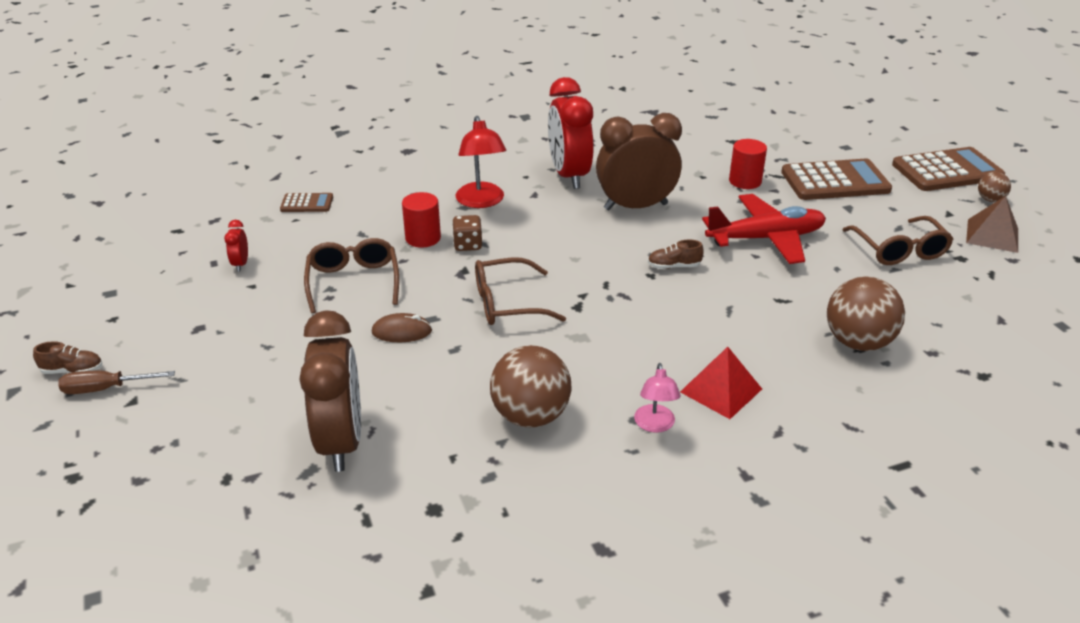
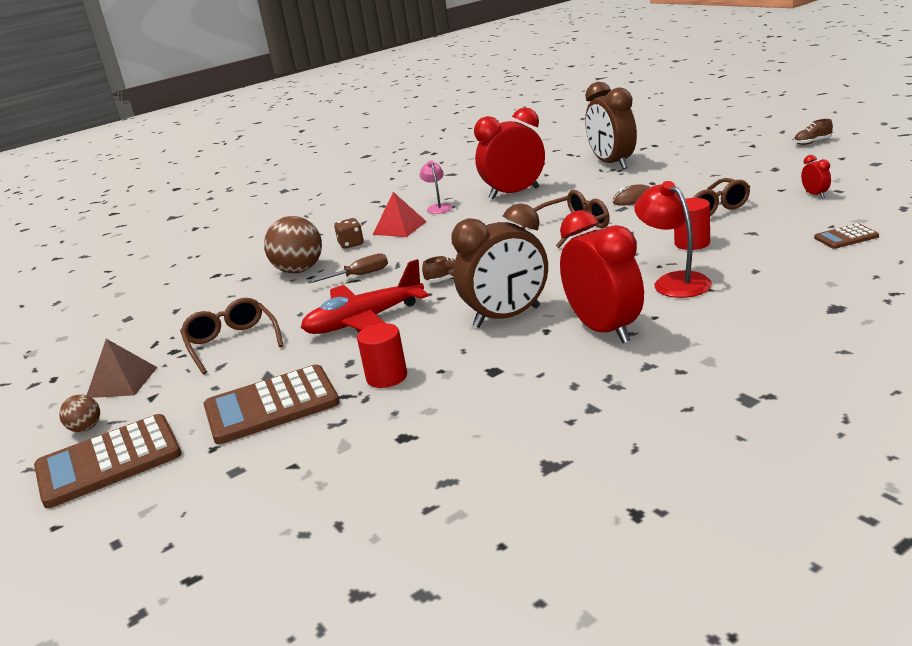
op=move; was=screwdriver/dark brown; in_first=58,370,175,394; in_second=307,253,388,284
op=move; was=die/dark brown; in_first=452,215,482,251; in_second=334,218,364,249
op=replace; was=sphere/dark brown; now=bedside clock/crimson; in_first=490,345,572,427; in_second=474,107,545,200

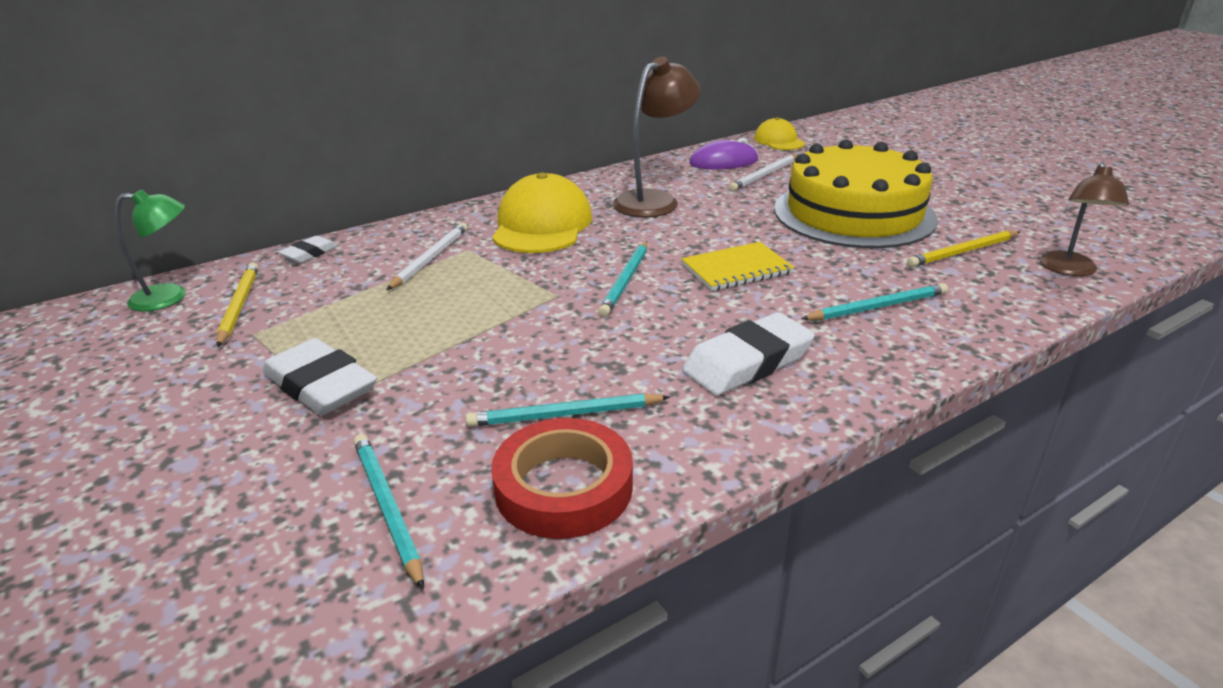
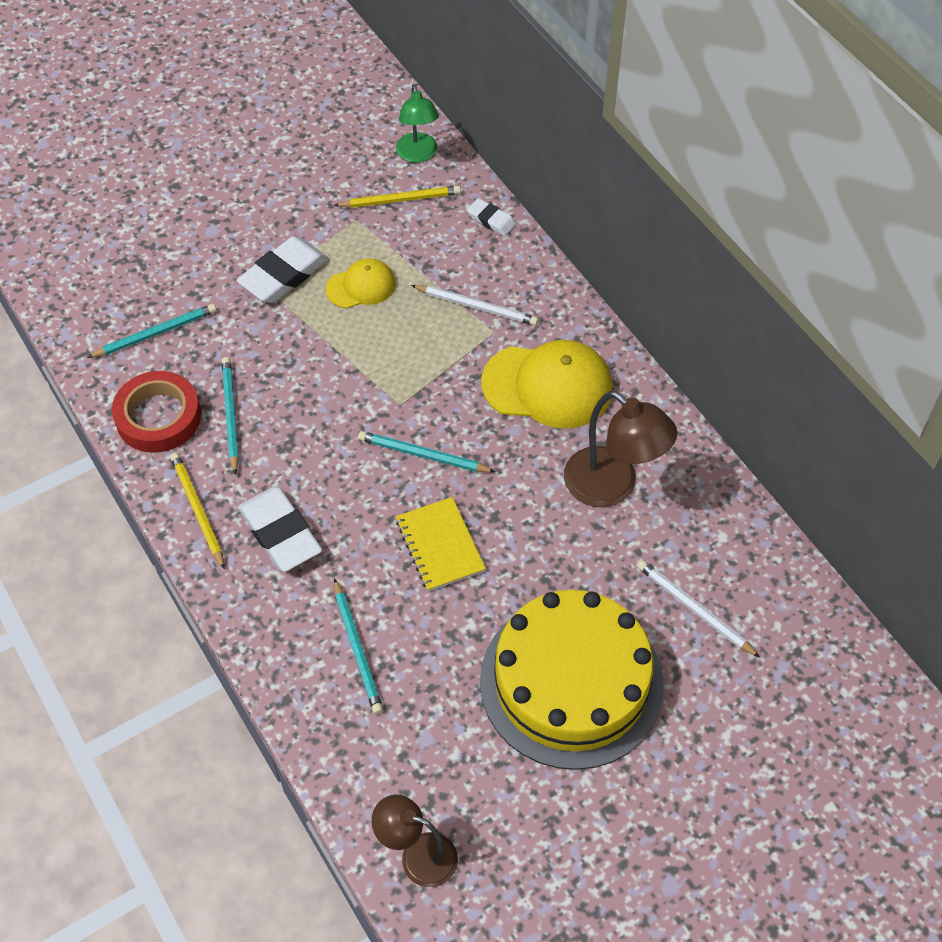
op=move; was=pencil/bright yellow; in_first=907,231,1020,267; in_second=170,452,225,570
op=move; was=baseball cap/bright yellow; in_first=754,117,805,150; in_second=325,258,395,309
op=delete; was=PC mouse/purple; in_first=689,138,758,169

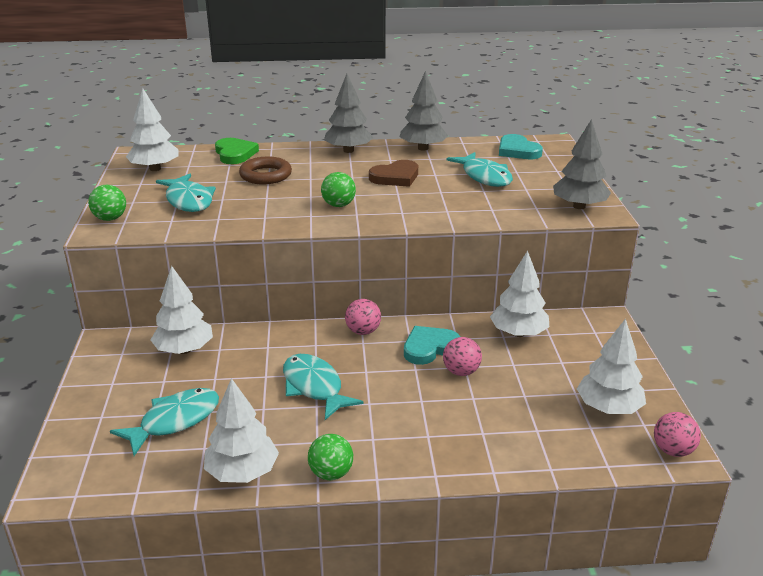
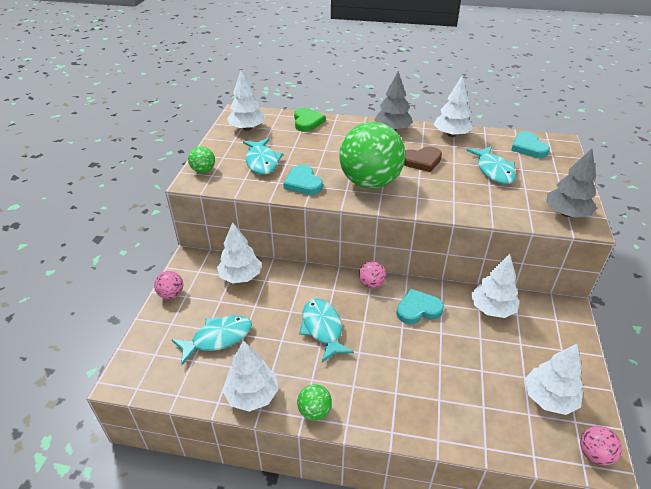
op=move; was=sphere/rose-pink; in_first=443,337,482,376; in_second=154,271,184,299
op=insert; now=heart/turquoise; in_second=283,165,323,195
op=resize; was=sphere/emerald; in_first=321,172,356,207; in_second=339,122,406,189; ratio=2.37
op=recolor; was=tree/ash-grey; now=tree/white; in_first=400,71,448,151; in_second=433,76,473,137
op=delete; was=ring/dark brown; in_first=239,157,292,184

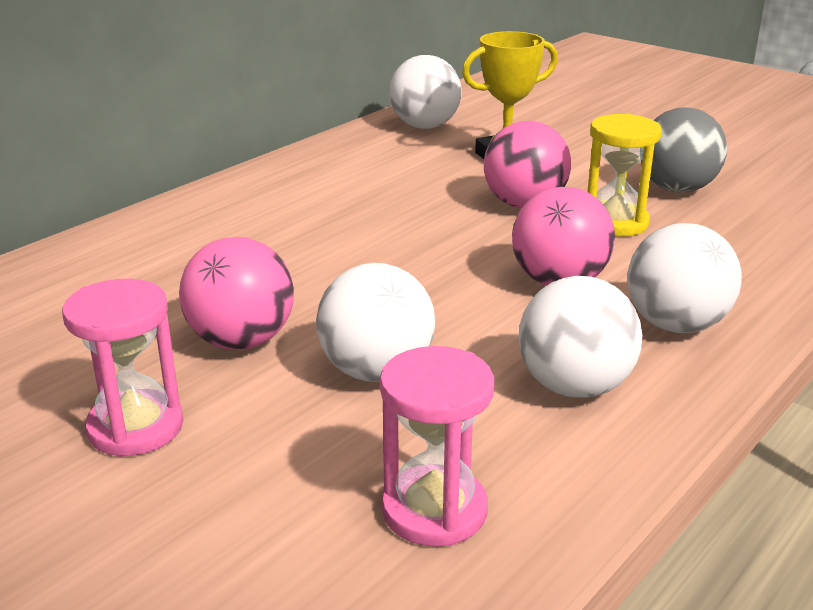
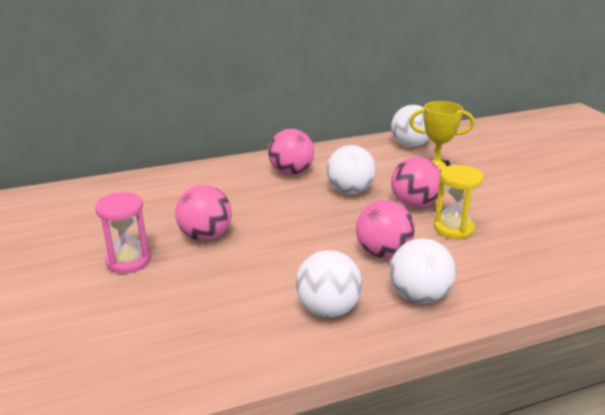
op=insert; now=sphere/rose-pink; in_second=268,129,314,175
op=move; was=sphere/white; in_first=316,263,435,382; in_second=327,145,376,194
op=delete; was=hourglass/rose-pink; in_first=380,346,494,547
op=delete; was=sphere/ash-grey; in_first=641,107,727,193

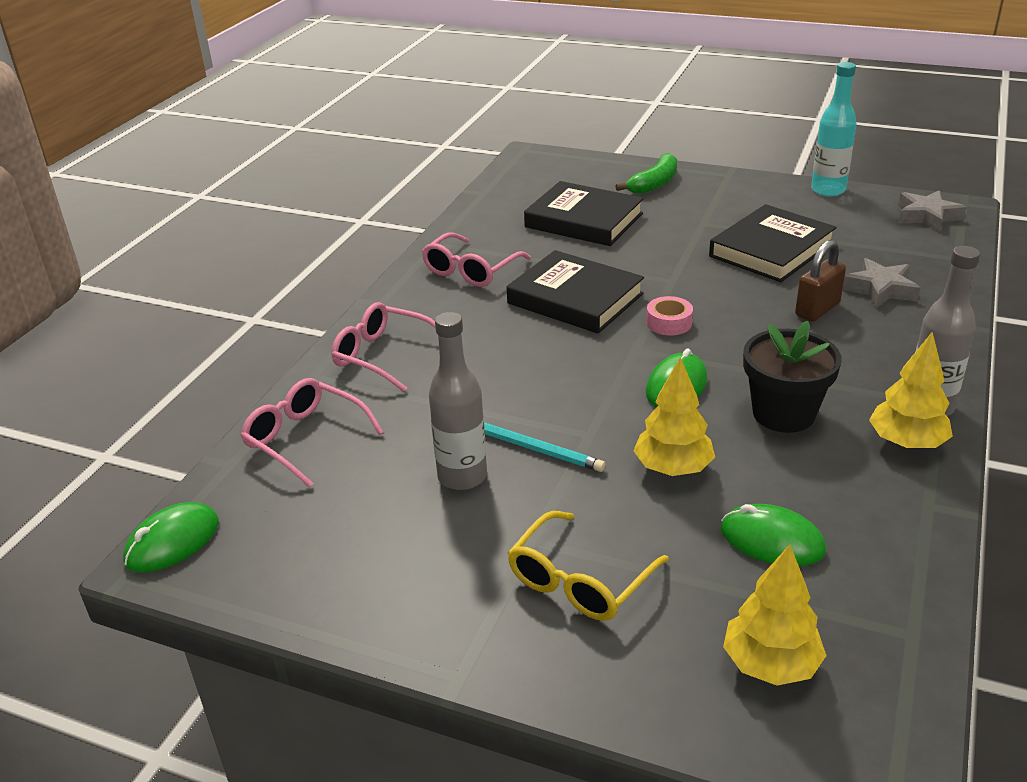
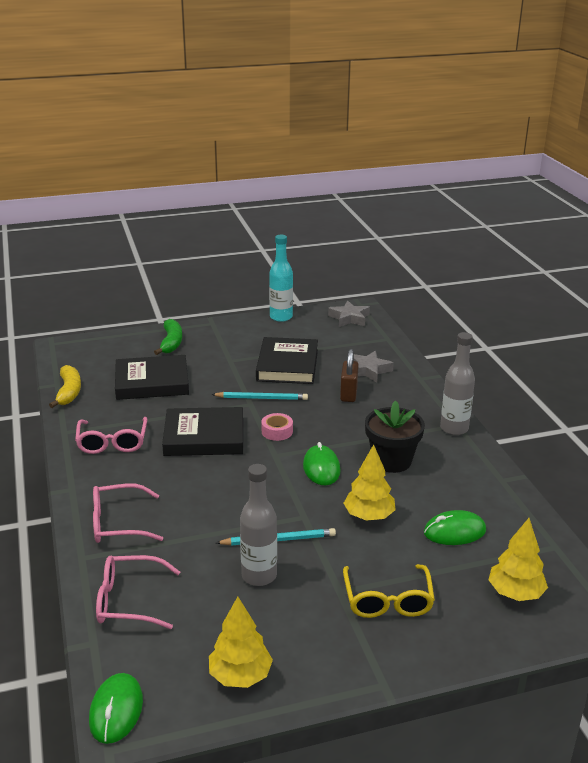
op=insert; now=banana/bright yellow; in_second=49,365,81,408
op=move; was=tree/bright yellow; in_first=869,332,953,449; in_second=209,597,273,688
op=insert; now=pencil/turquoise; in_second=211,392,308,400

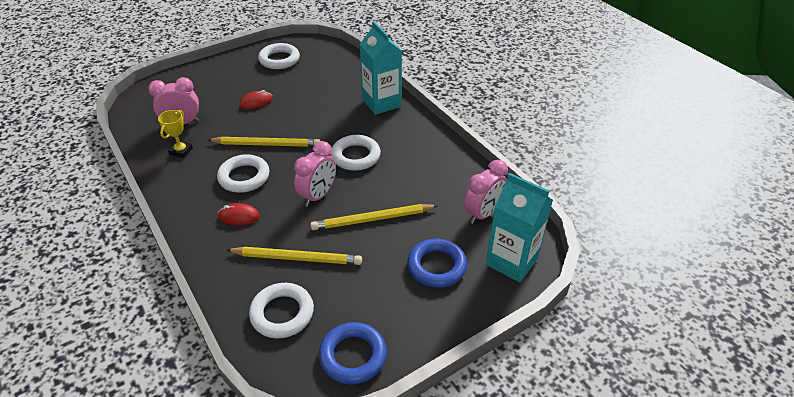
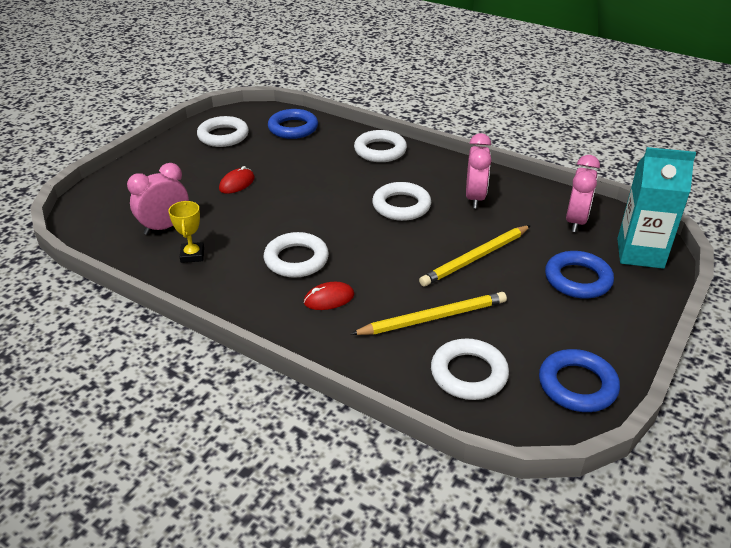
op=insert; now=ring/royal blue; in_second=268,109,318,139
op=replace; was=milk carton/turquoise; now=ring/white; in_first=360,21,402,115; in_second=354,130,407,162
op=move; was=bedside clock/rose-pink; in_first=294,141,336,207; in_second=466,133,492,208
op=delete; was=pencil/bright yellow; in_first=208,137,320,147

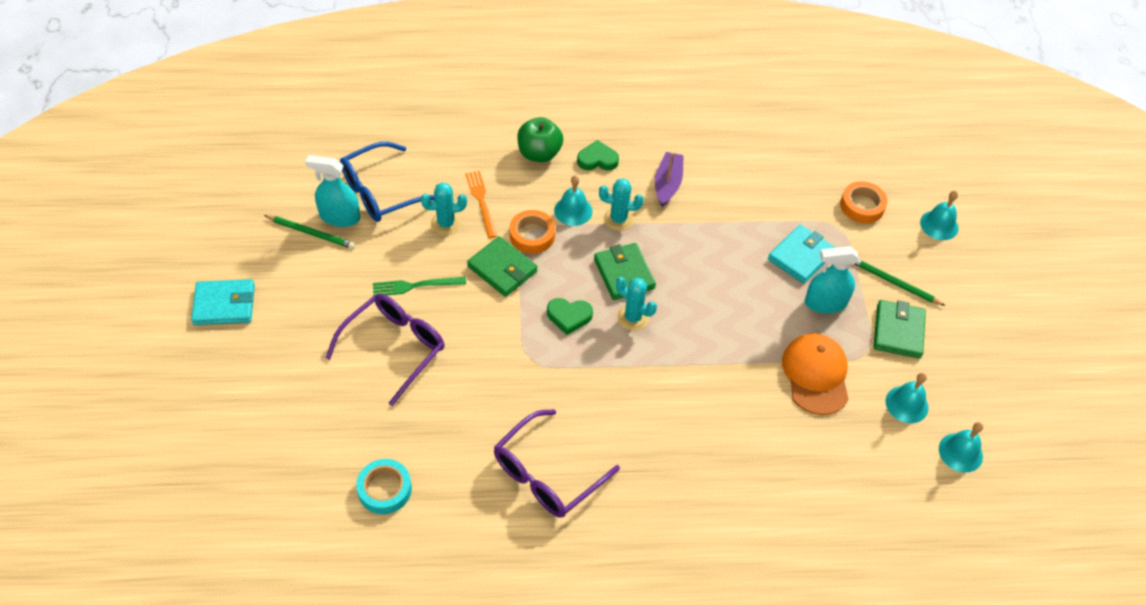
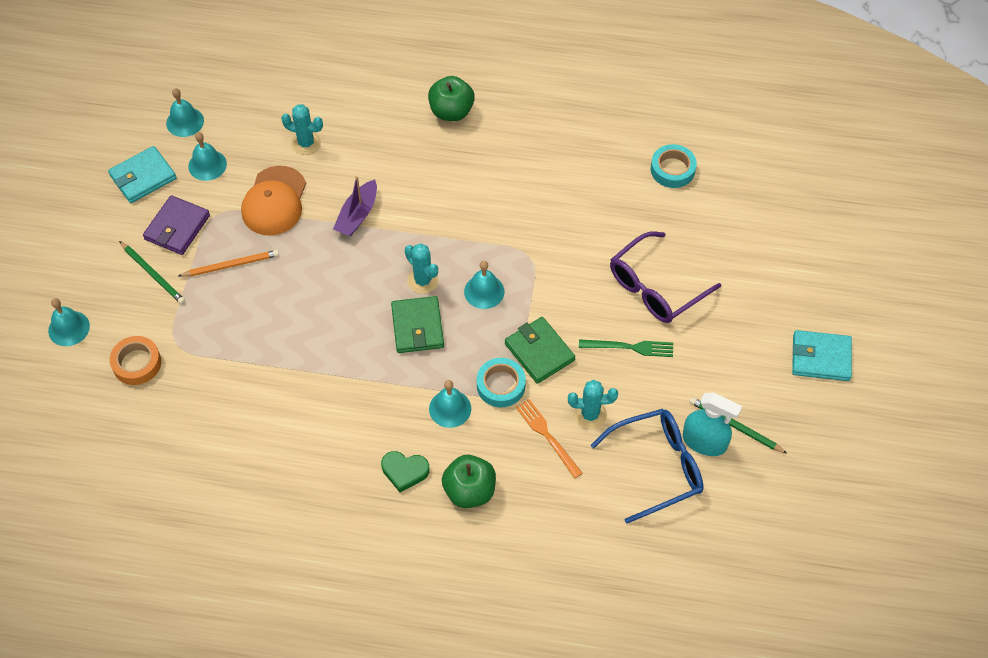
op=move; was=billfold/turquoise; in_first=768,225,835,284; in_second=108,146,176,203
op=recolor; was=billfold/emerald; now=billfold/purple; in_first=873,300,926,359; in_second=143,195,210,255
op=replace; was=spray bottle/turquoise; now=pencil/orange; in_first=805,246,859,313; in_second=178,250,279,277
op=move; was=cactus/turquoise; in_first=599,178,644,231; in_second=281,104,323,155
op=move; was=boat/purple; in_first=655,152,684,207; in_second=333,176,377,236
op=insert; now=toy apple/emerald; in_second=428,76,475,121
op=replace; was=heart/emerald; now=bell/turquoise; in_first=547,298,593,335; in_second=464,261,505,309
op=recolor; was=tape/orange; now=tape/turquoise; in_first=510,210,555,254; in_second=477,358,526,407
op=rotate; was=dinner fork/orange; in_first=465,171,497,238; in_second=516,399,583,479; clockwise=150
op=delete; was=glasses/purple; in_first=494,409,620,518

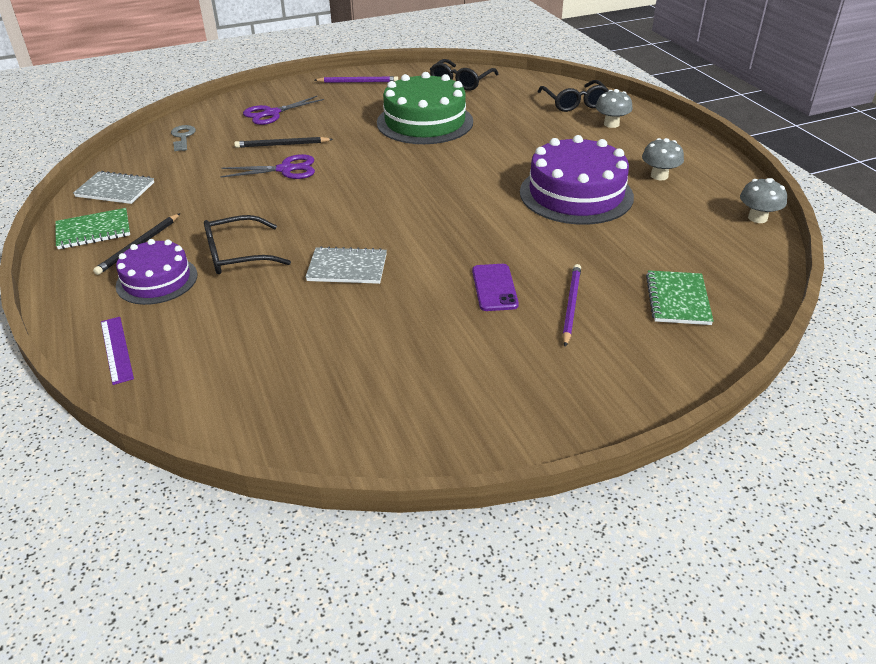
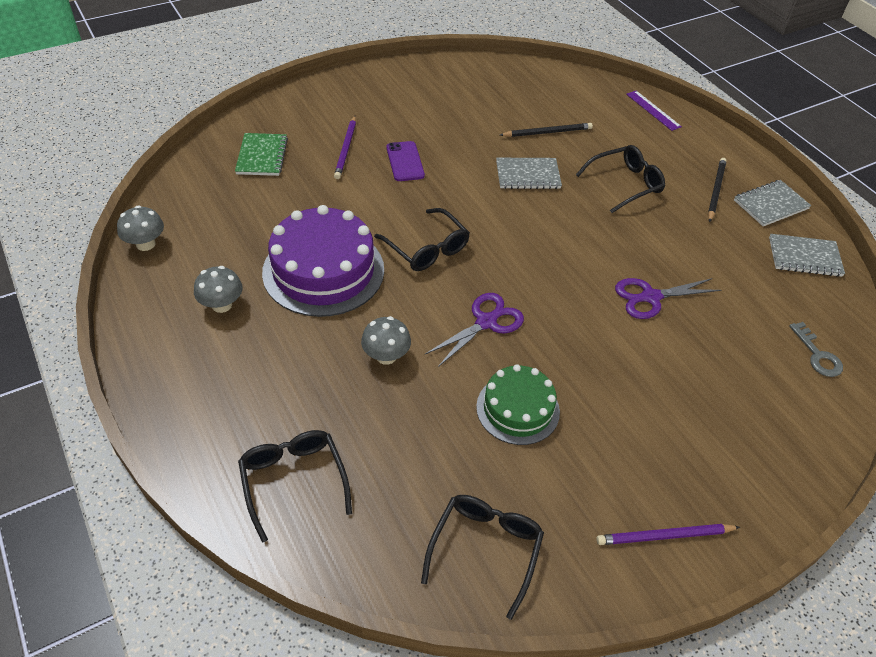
op=move; was=fungus/ash-grey; in_first=595,89,633,128; in_second=361,316,411,365
op=insert; now=glasses/black; in_second=374,208,470,271
op=move; was=shears/purple; in_first=243,96,324,125; in_second=425,293,524,367
op=resize; was=cake/emerald; in_first=377,72,473,144; in_second=476,364,560,445; ratio=0.61
op=move; was=pencil/black; in_first=234,137,333,148; in_second=500,123,593,137
op=recolor; was=exercise book/emerald; now=exercise book/ash-grey; in_first=55,208,130,249; in_second=734,180,811,226
op=delete; was=cake/purple; in_first=116,239,197,305

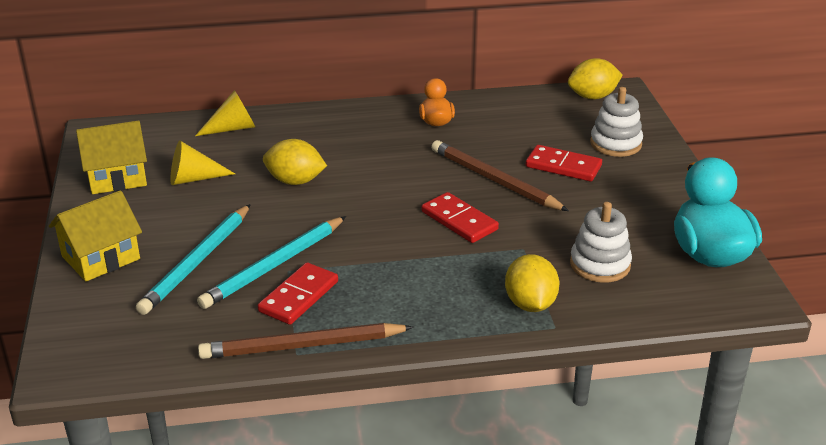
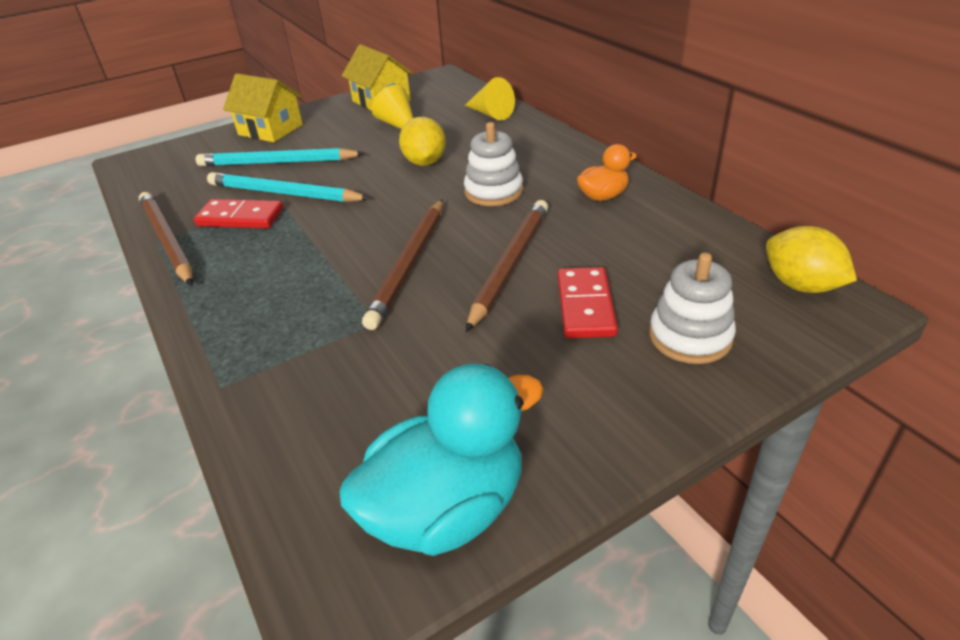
op=replace; was=domino/crimson; now=pencil/dark brown; in_first=422,192,499,243; in_second=362,199,443,330
op=move; was=stacking toy/white; in_first=570,202,632,283; in_second=464,122,523,206
op=delete; was=toy lemon/bright yellow; in_first=505,254,559,312

